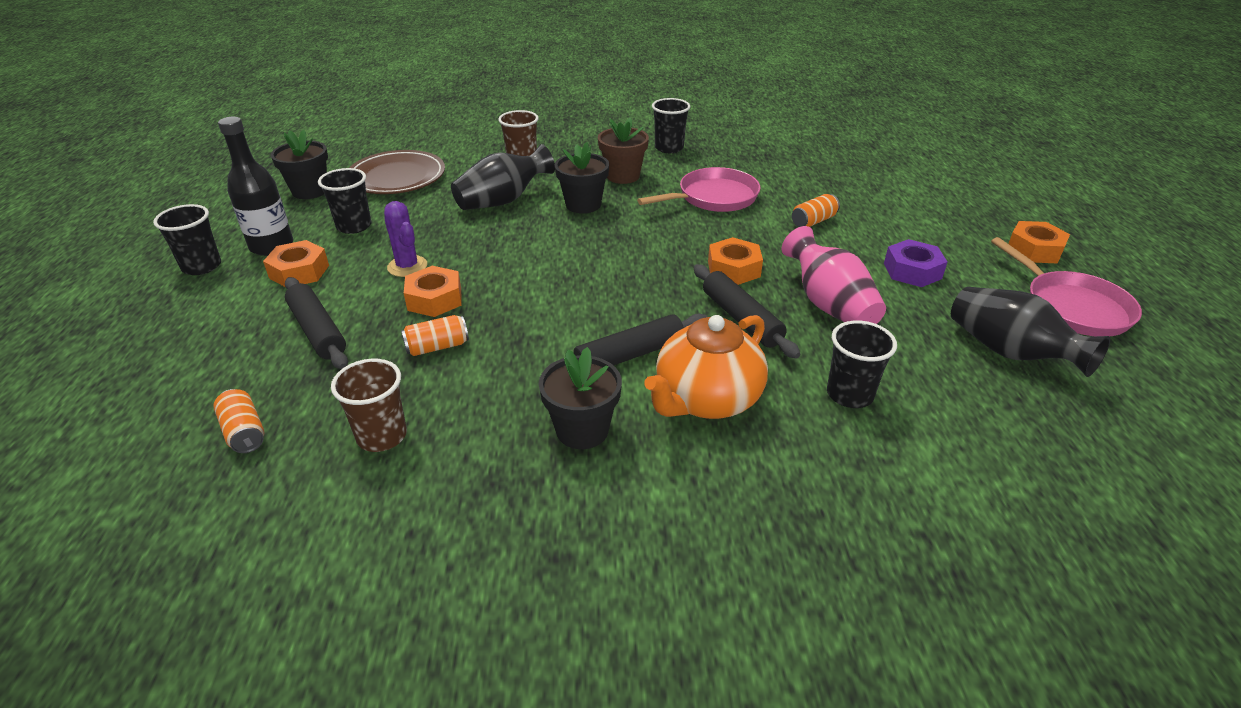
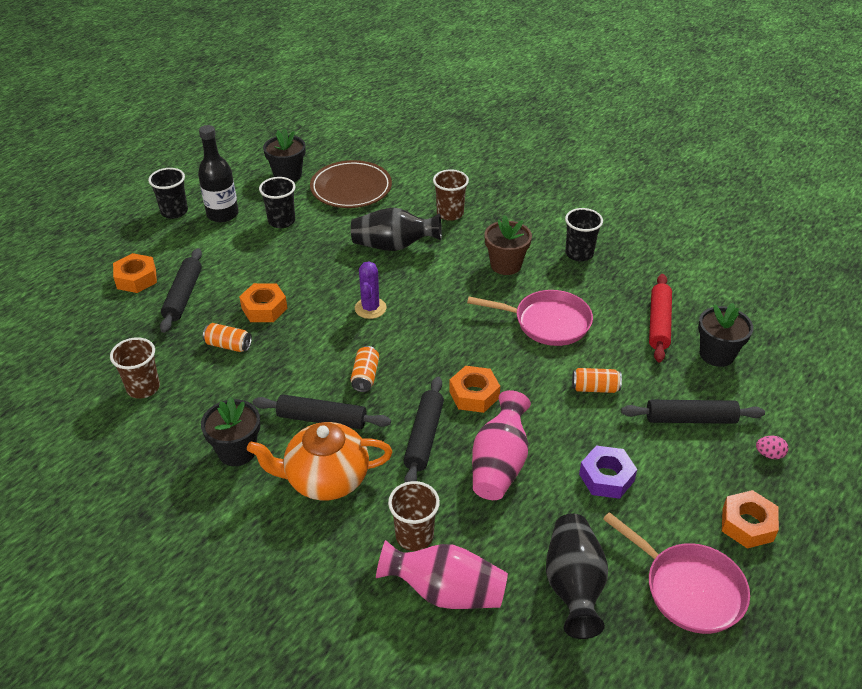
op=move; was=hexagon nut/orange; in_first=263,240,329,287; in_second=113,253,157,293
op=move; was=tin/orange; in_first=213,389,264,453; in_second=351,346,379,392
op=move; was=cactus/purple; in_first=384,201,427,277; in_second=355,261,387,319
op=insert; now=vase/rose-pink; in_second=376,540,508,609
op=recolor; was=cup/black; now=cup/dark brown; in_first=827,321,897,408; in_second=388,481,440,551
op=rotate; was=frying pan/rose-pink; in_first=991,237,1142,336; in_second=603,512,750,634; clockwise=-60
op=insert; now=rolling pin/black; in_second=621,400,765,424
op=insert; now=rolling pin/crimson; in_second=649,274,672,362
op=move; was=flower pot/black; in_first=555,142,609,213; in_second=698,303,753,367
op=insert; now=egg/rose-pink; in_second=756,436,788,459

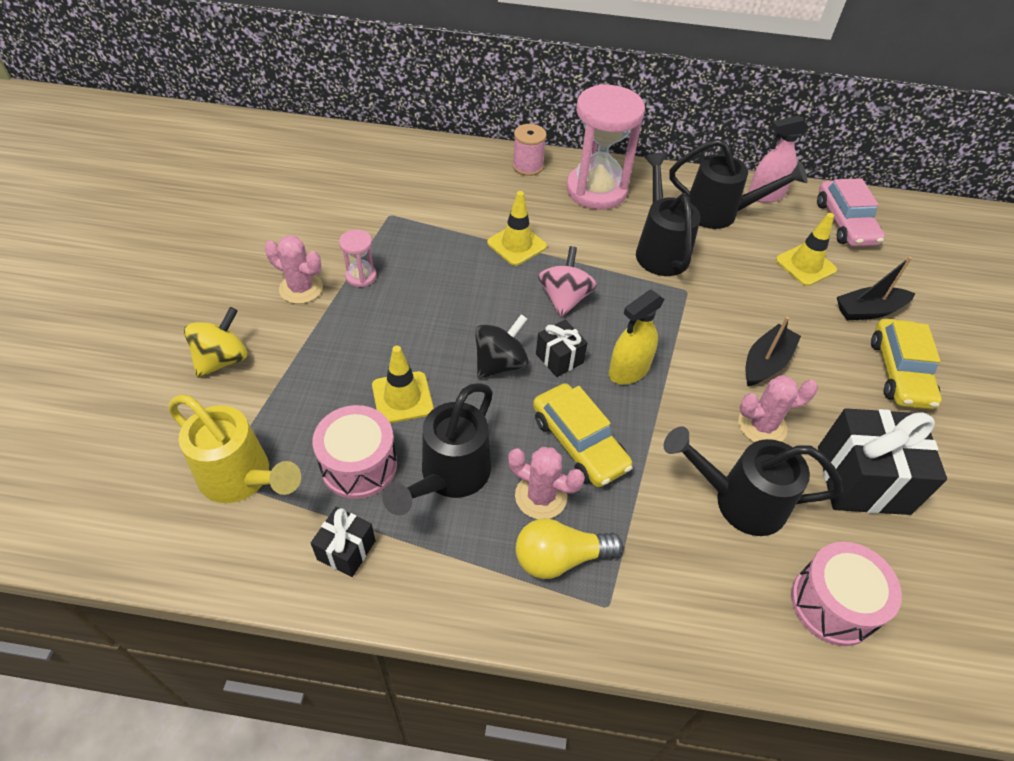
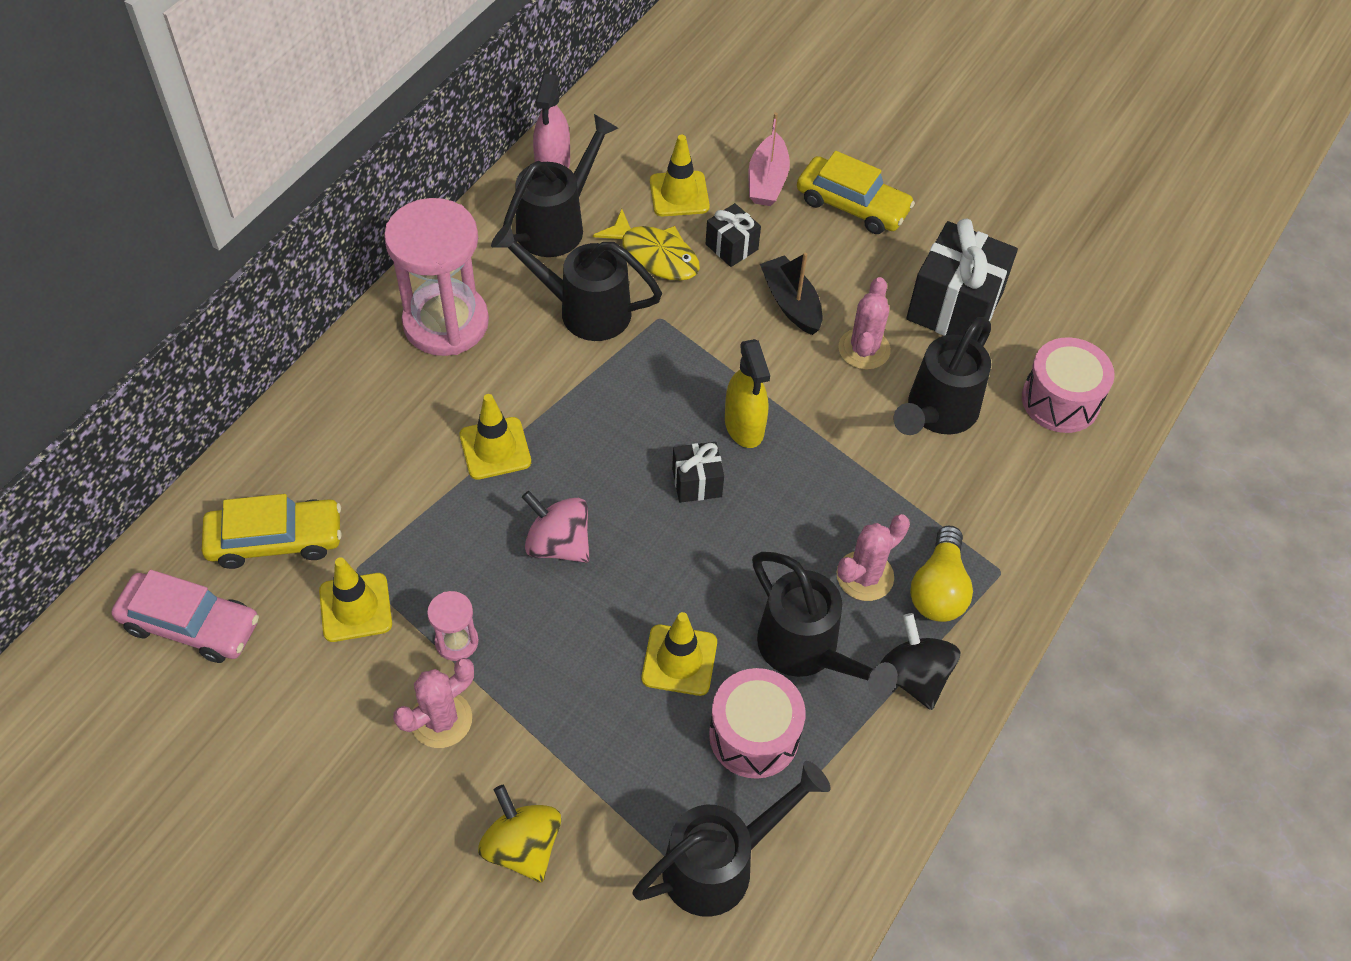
op=move; was=automobile/rose-pink; in_first=817,178,885,247; in_second=111,570,259,663
op=move; was=automobile/bright yellow; in_first=533,383,633,487; in_second=202,494,342,569
op=insert; now=road cone/bright yellow; in_second=319,557,392,642
op=move; was=whirligig/rose-pink; in_first=538,246,597,318; in_second=522,491,590,563
op=insert; now=fish/bright yellow; in_second=593,209,700,281
op=recolor; was=sprinkling can/bright yellow; now=sprinkling can/black; in_first=168,395,301,503; in_second=632,761,830,917
op=move; was=wrapped gift/black; in_first=311,507,375,577; in_second=706,203,761,267
op=recolor; was=boat/black; now=boat/rose-pink; in_first=837,256,915,321; in_second=749,112,790,206
op=move; was=whirligig/black; in_first=475,314,529,379; in_second=880,613,961,710
op=delete; was=spool/rose-pink; in_first=512,124,547,176

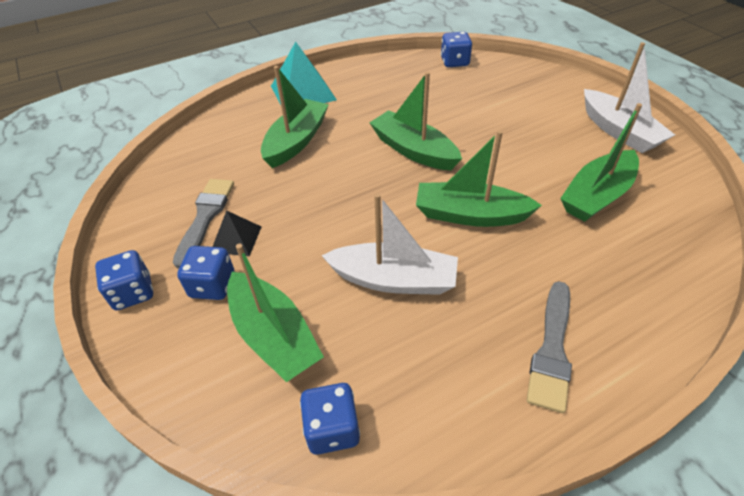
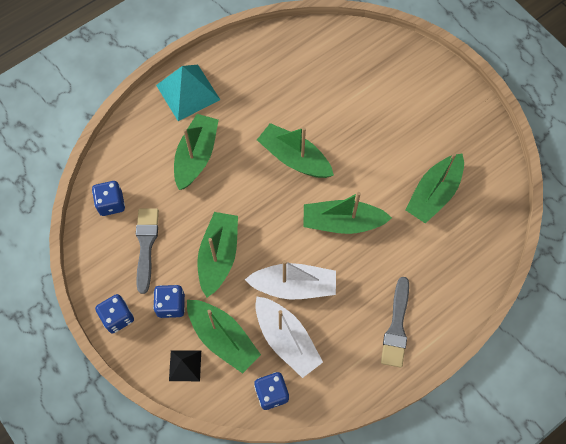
op=move; was=die/royal blue; in_first=441,32,472,67; in_second=92,181,125,216
op=move; was=pyramid/black; in_first=212,210,261,256; in_second=169,350,201,381
op=insert; now=boat/emerald; in_second=197,212,238,297
op=move; was=boat/white; in_first=584,42,675,153; in_second=255,296,323,378

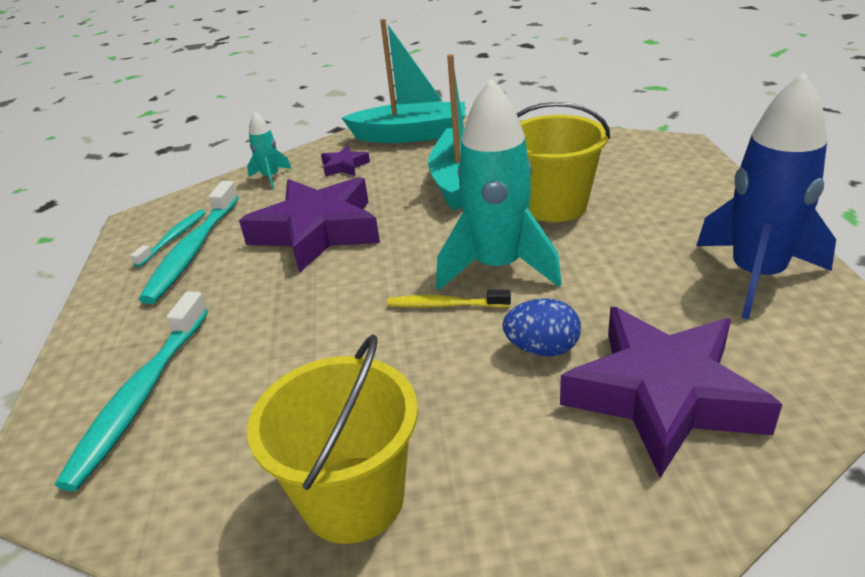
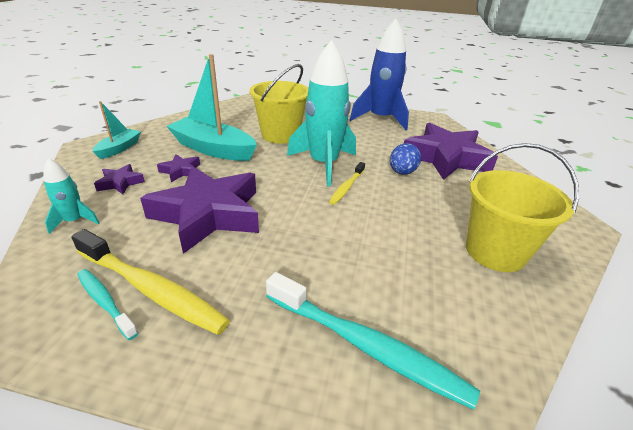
op=recolor; was=toothbrush/turquoise; now=toothbrush/bright yellow; in_first=139,181,239,304; in_second=71,229,230,335
op=resize; was=boat/turquoise; in_first=342,19,465,143; in_second=92,101,141,159; ratio=0.54
op=insert; now=star shape/purple; in_second=157,154,200,182

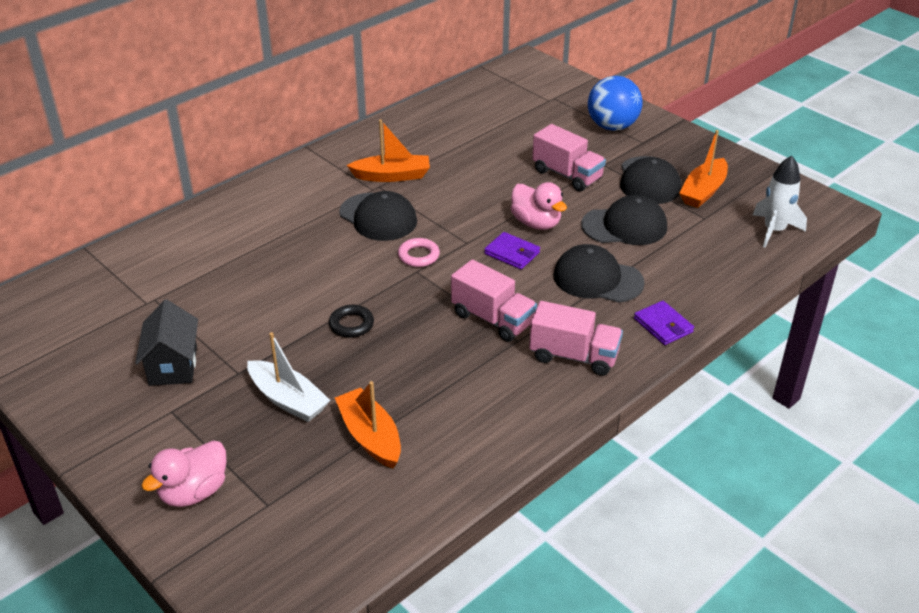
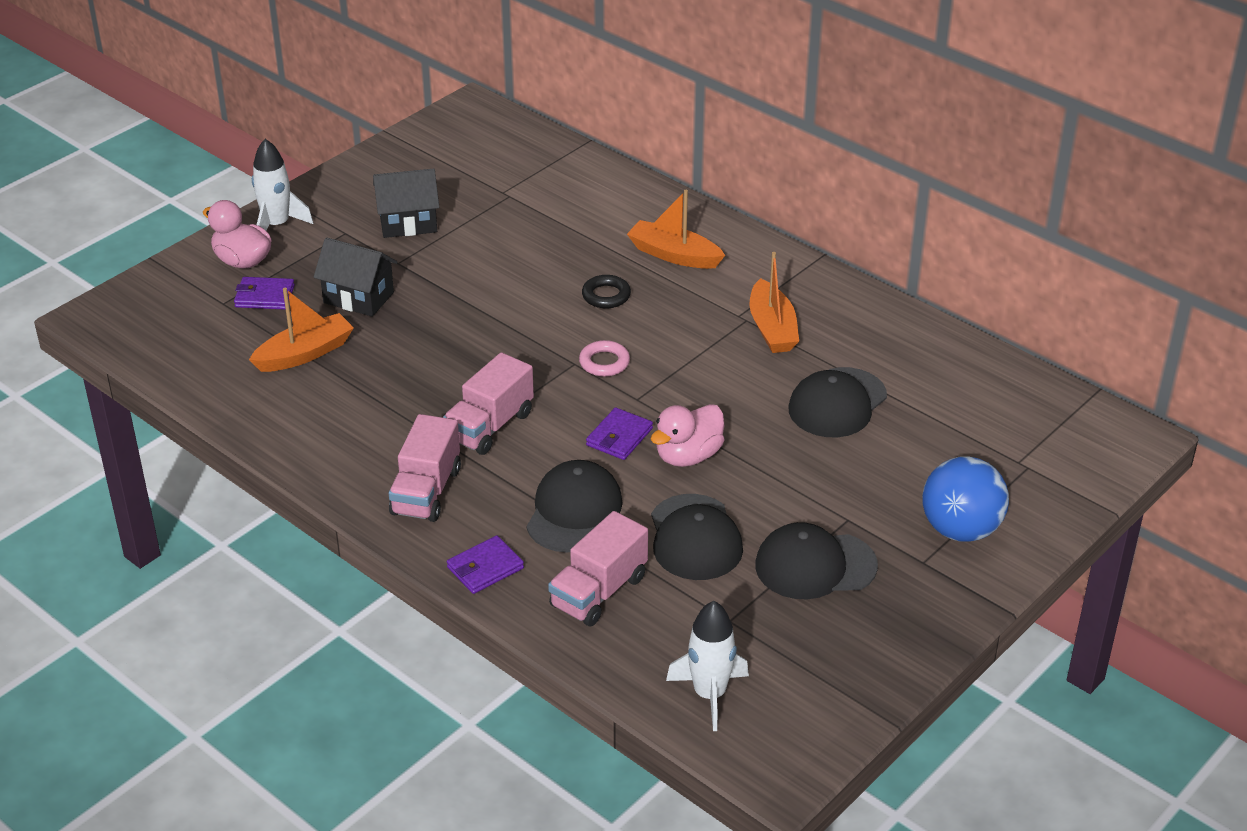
op=insert; now=billfold/purple; in_second=234,277,295,310
op=insert; now=rocket/white; in_second=252,139,313,231
op=replace; was=boat/white; now=toy house/black; in_first=247,332,331,422; in_second=314,237,397,317
op=move; was=lorry/rose-pink; in_first=532,124,606,191; in_second=548,511,648,626
op=move; was=ring/black; in_first=329,305,374,338; in_second=582,275,631,308
op=move; was=boat/orange; in_first=679,130,728,208; in_second=627,190,725,269
op=move; was=baseball cap/black; in_first=339,191,417,241; in_second=788,367,887,437

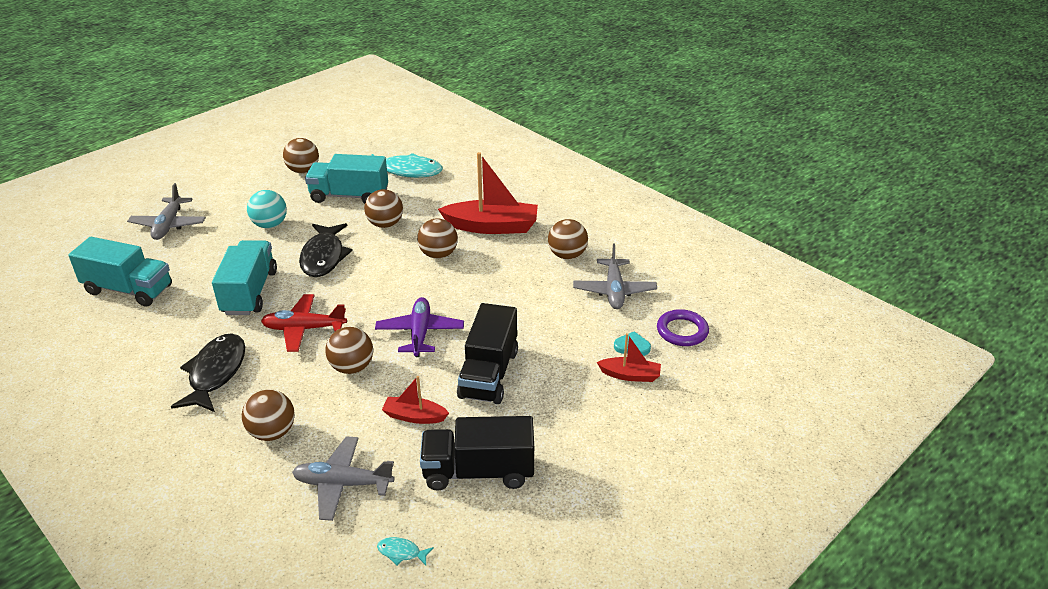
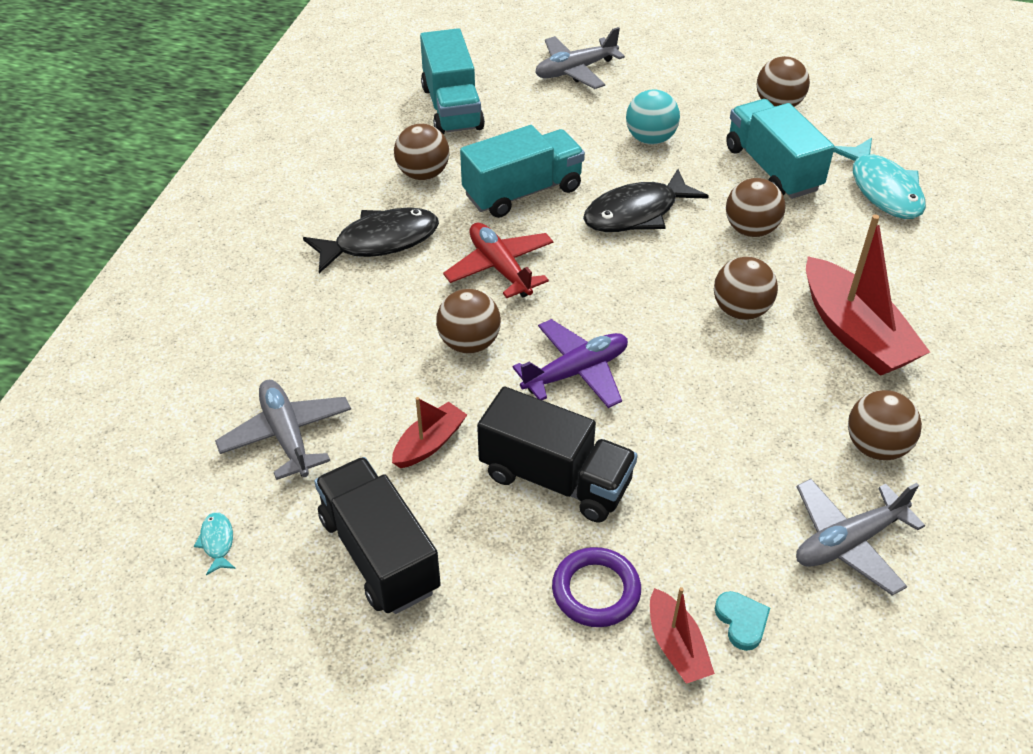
op=rotate; was=boat/crimson; in_first=382,376,449,424; in_second=392,397,467,468; clockwise=60
op=move; was=sphere/dark brown; in_first=242,389,295,441; in_second=394,124,449,180
op=rotate; was=lorry/black; in_first=457,303,518,404; in_second=477,386,637,522; clockwise=-135
op=move; was=ring/purple; in_first=657,309,709,346; in_second=552,547,641,627

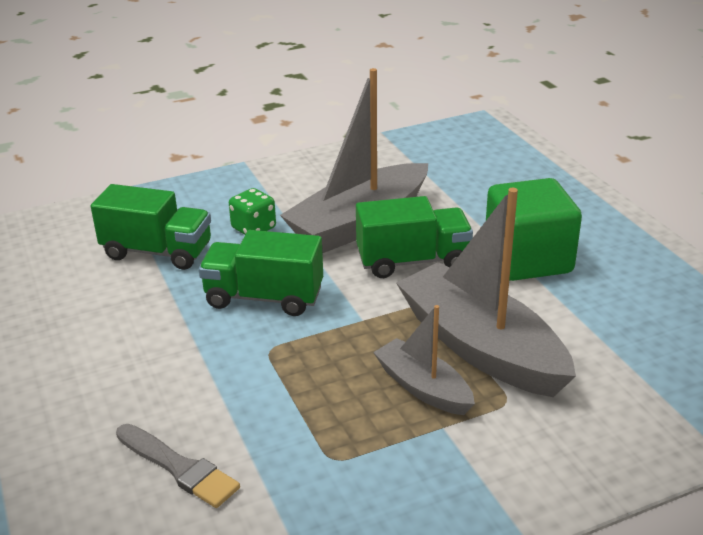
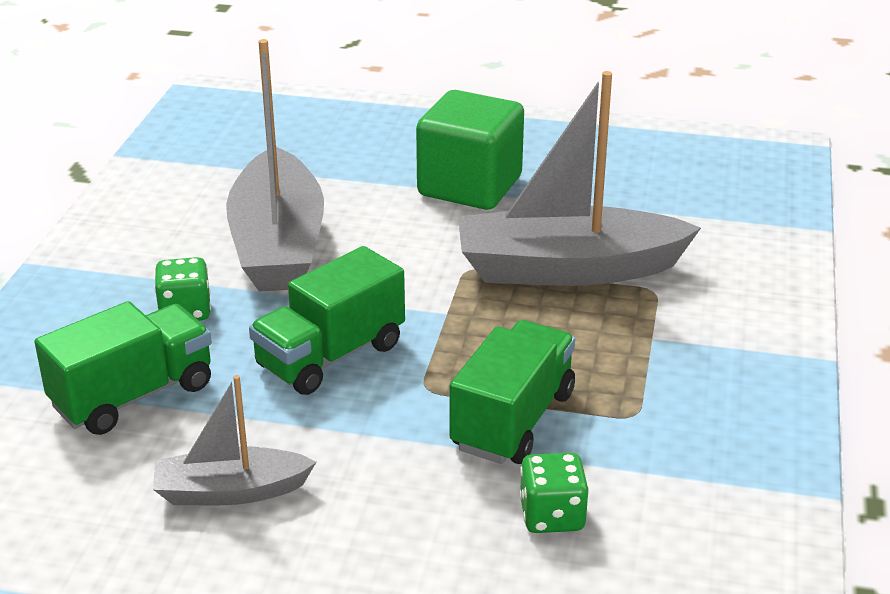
op=move; was=boat/ash-grey; in_first=373,305,475,415; in_second=153,375,316,505
op=move; was=lorry/emerald; in_first=356,196,473,278; in_second=449,320,575,464
op=replace; was=brush/ash-grey; now=die/emerald; in_first=116,424,240,508; in_second=519,453,589,533

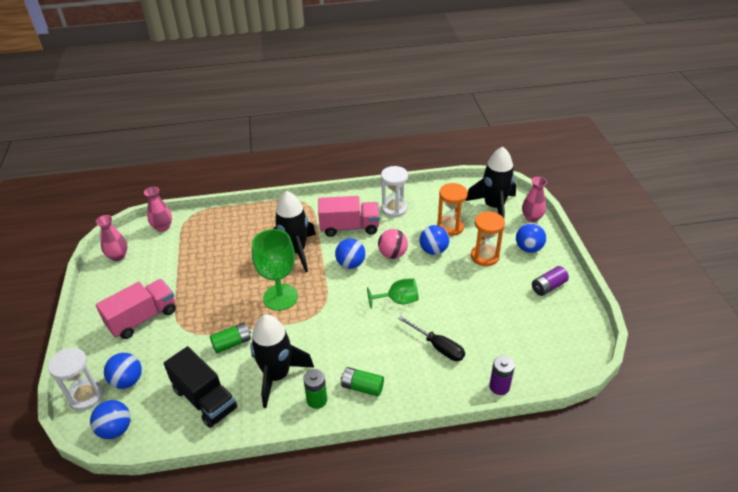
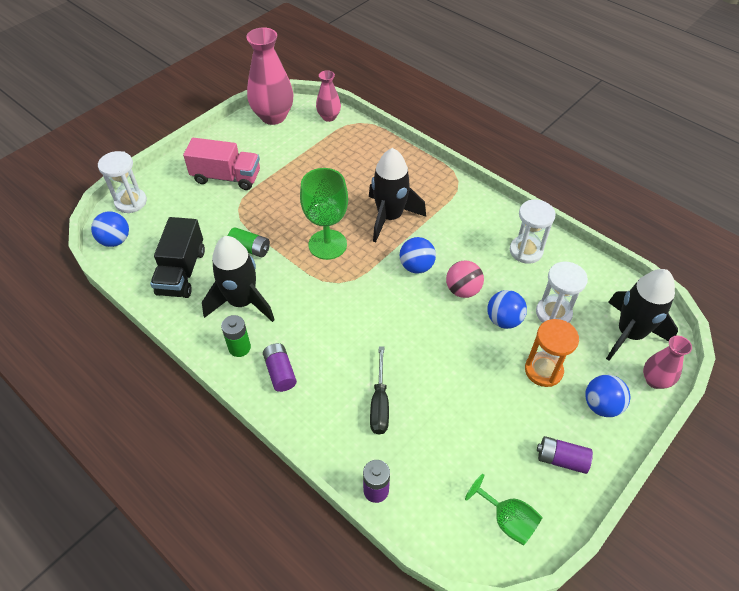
op=resize; was=vase/rose-pink; in_first=96,215,128,261; in_second=246,28,293,125; ratio=1.82
op=recolor; was=AA battery/emerald; now=AA battery/purple; in_first=341,367,384,396; in_second=263,343,297,392
op=move; was=wine glass/emerald; in_first=367,278,418,309; in_second=465,474,543,546
op=recolor; was=hourglass/orange; now=hourglass/white; in_first=437,183,468,236; in_second=536,262,588,323
op=delete; was=sphere/royal blue; in_first=104,353,142,389
op=delete; was=lorry/rose-pink; in_first=318,196,380,237

